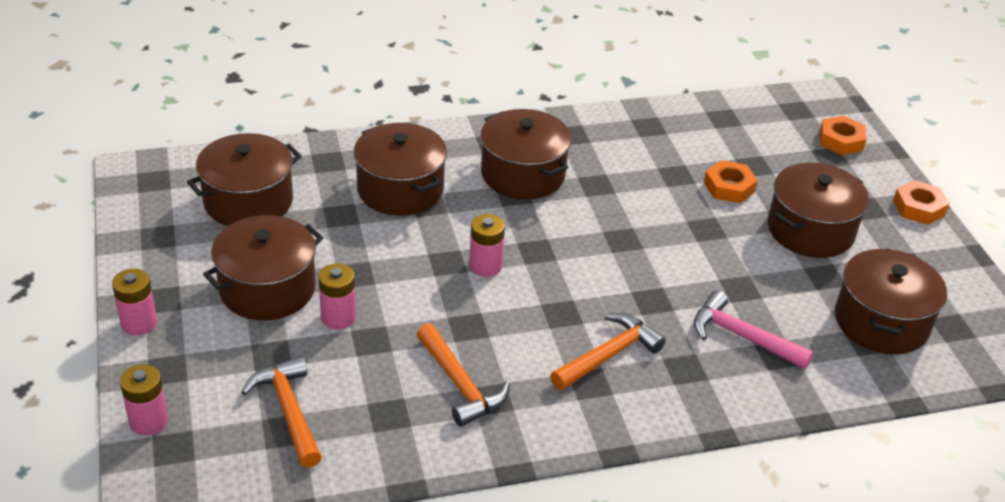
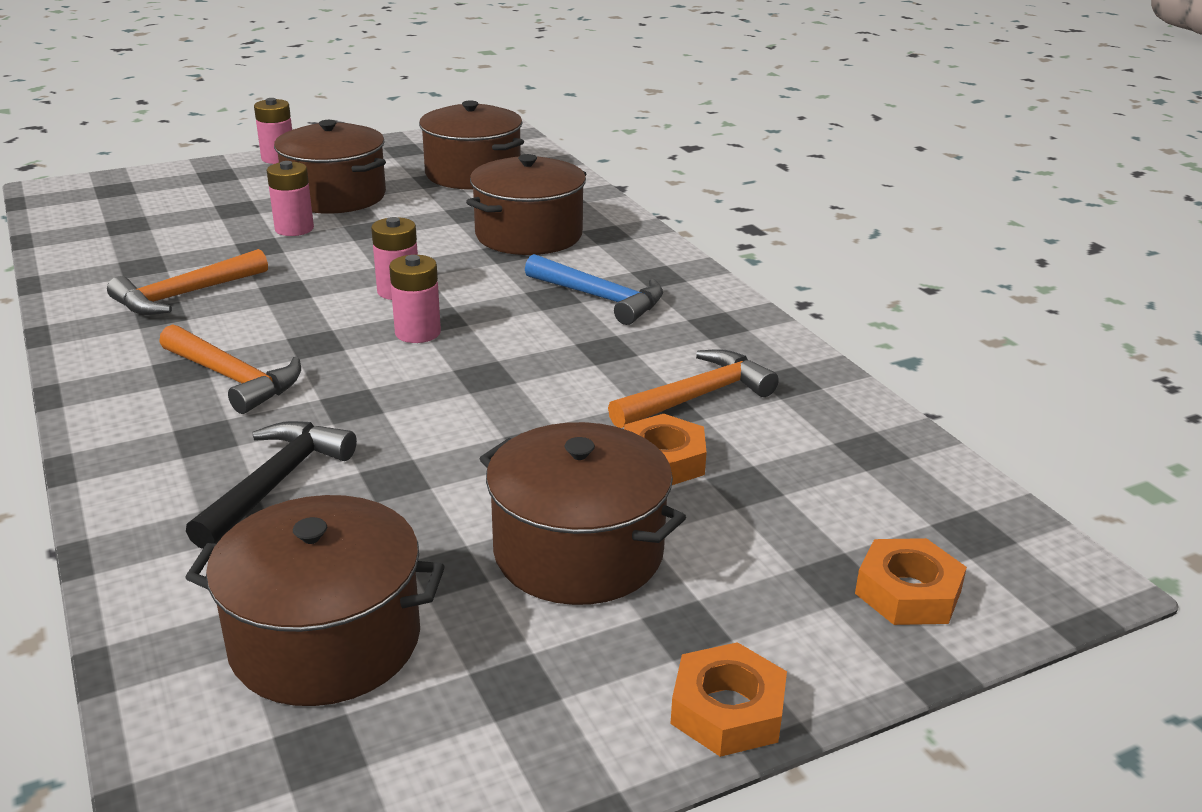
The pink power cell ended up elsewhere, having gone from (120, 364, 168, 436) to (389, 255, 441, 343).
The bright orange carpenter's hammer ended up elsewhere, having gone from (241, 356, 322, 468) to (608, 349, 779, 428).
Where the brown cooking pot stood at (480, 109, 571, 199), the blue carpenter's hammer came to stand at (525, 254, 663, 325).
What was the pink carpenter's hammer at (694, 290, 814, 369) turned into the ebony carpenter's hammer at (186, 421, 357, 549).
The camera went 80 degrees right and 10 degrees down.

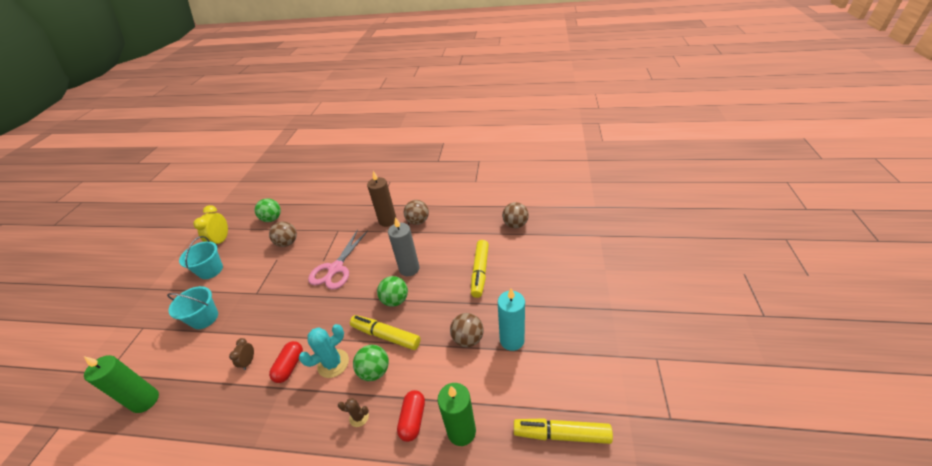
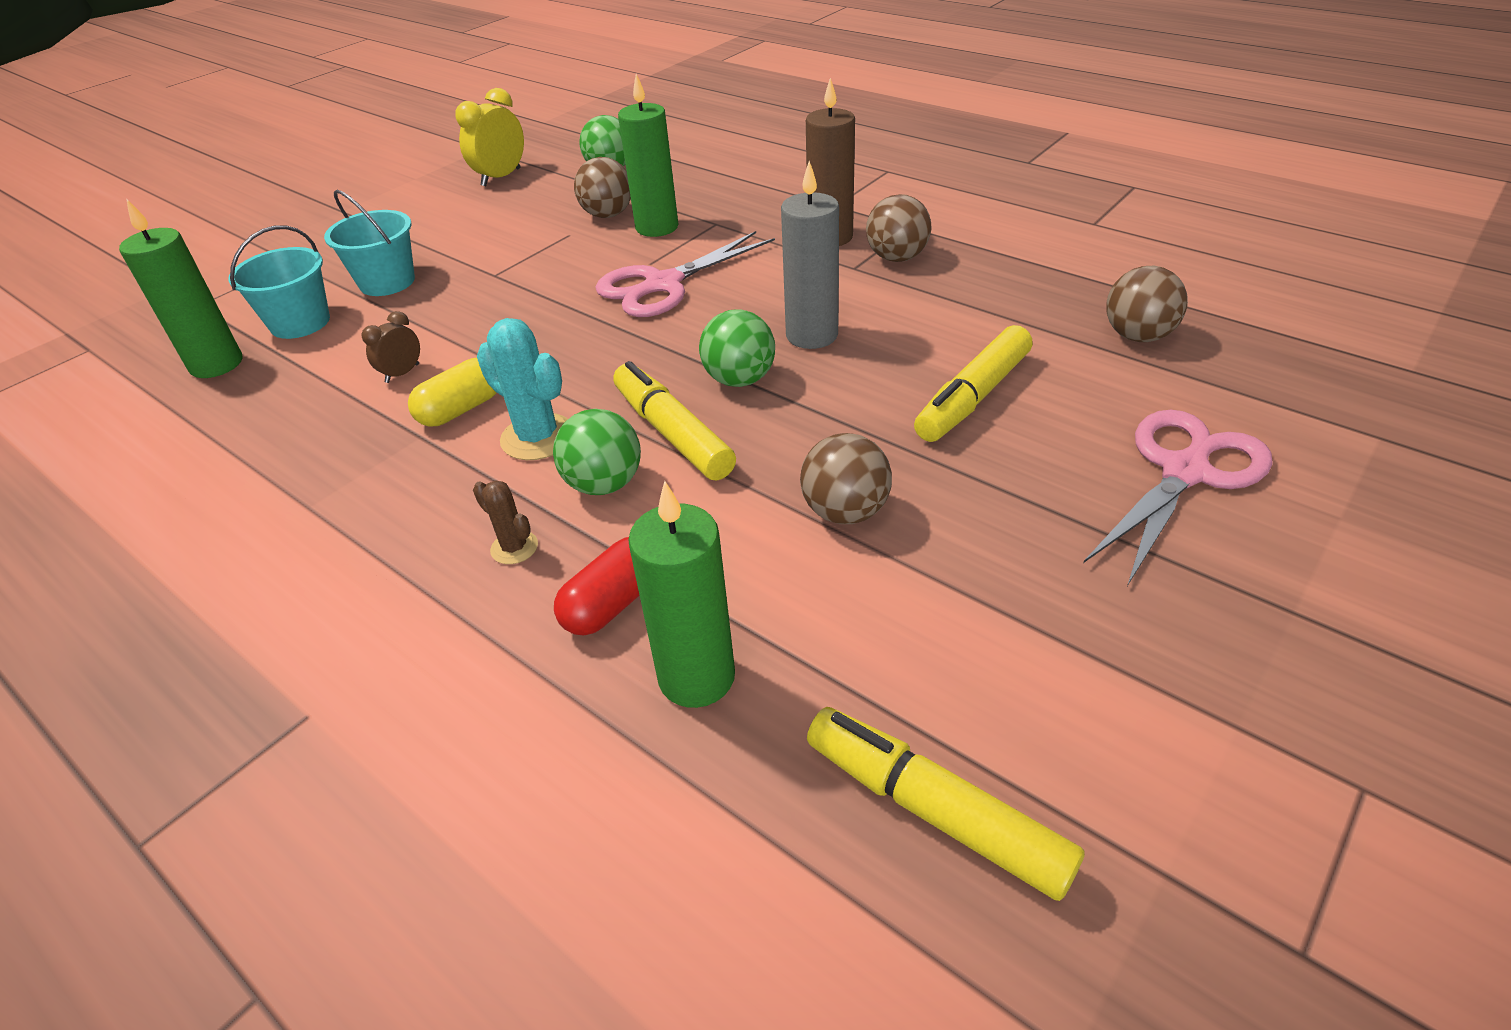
The second view lost the turquoise candle at (498, 288, 525, 351).
The second view gained the leaf-green candle at (618, 74, 678, 237).
The second view gained the pink shears at (1083, 410, 1273, 586).
The turquoise sand bucket ended up elsewhere, having gone from (179, 236, 223, 279) to (228, 225, 330, 339).
What was the scarlet pill shape at (269, 341, 303, 383) turned into the bright yellow pill shape at (408, 358, 497, 426).
The turquoise saguaro cactus at (299, 324, 349, 378) ended up facing another way, 45 degrees clockwise from before.
The camera went 30 degrees right and 0 degrees up.

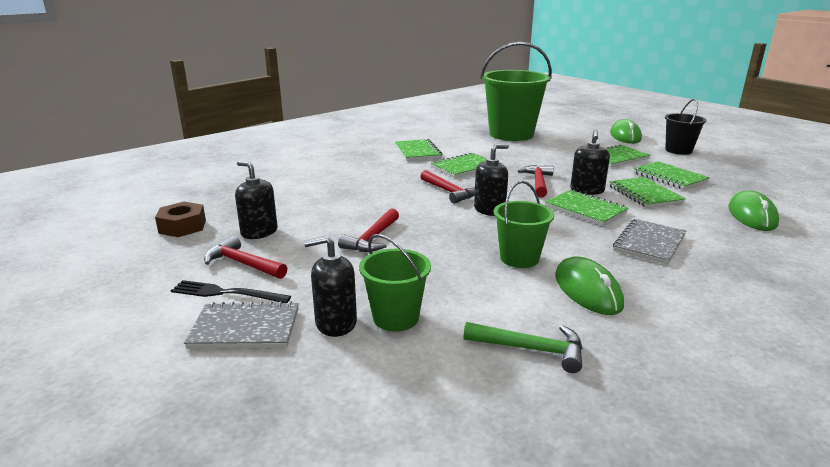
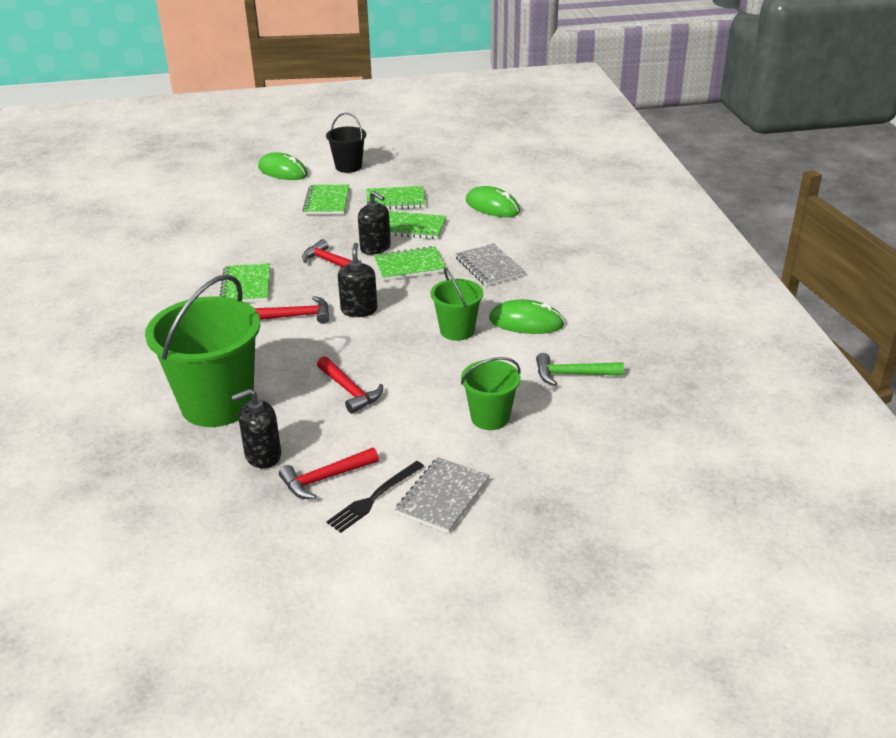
The second view lost the brown nut at (155, 202, 206, 237).
The second view lost the ebony soap dispenser at (304, 236, 357, 337).
The second view lost the leaf-green notebook at (395, 139, 442, 161).
The leaf-green sand bucket ended up elsewhere, having gone from (480, 42, 552, 141) to (145, 274, 260, 427).
The leaf-green carpenter's hammer at (464, 322, 583, 373) ended up facing another way, 135 degrees counterclockwise from before.
The camera went 60 degrees left and 10 degrees up.

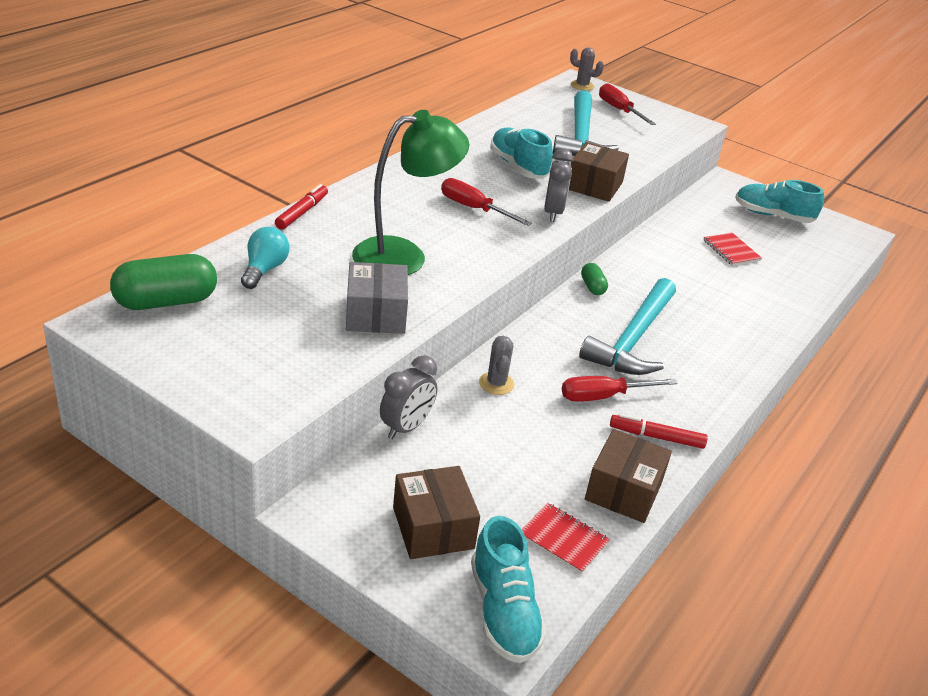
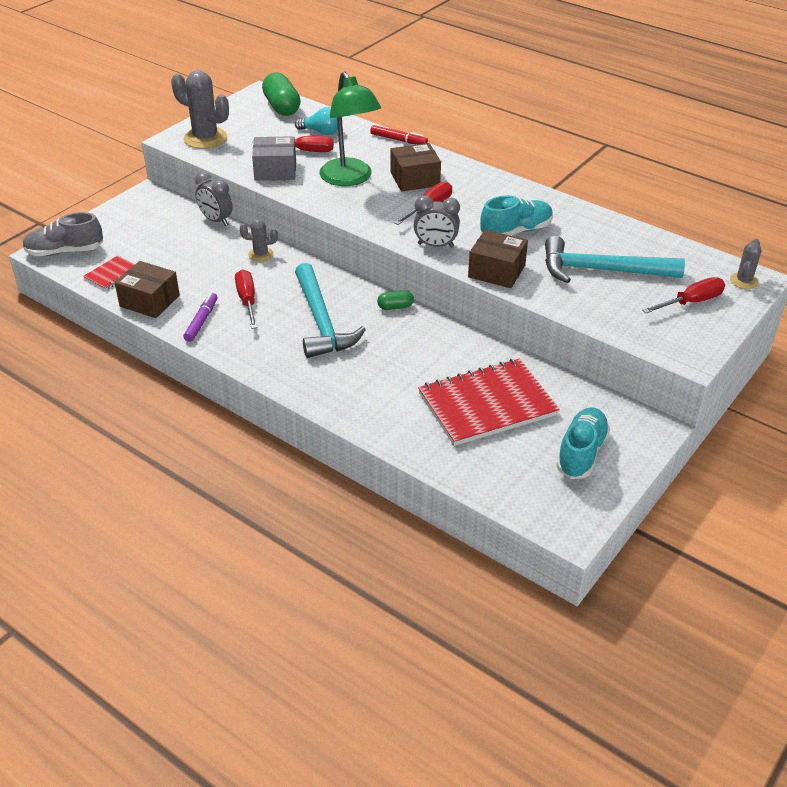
The second view gained the gray saguaro cactus at (171, 70, 229, 149).
The second view gained the scarlet hand screwdriver at (253, 136, 334, 152).
The brown box ended up elsewhere, having gone from (393, 466, 480, 559) to (391, 143, 441, 191).
What was the turquoise sneaker at (471, 516, 546, 663) turned into the gray sneaker at (23, 212, 103, 256).
What was the scarlet felt pen at (610, 414, 708, 449) turned into the violet felt pen at (183, 293, 218, 342).
The turquoise carpenter's hammer at (579, 278, 676, 375) ended up facing another way, 135 degrees counterclockwise from before.
The size of the scarlet notebook at (703, 233, 762, 266) changed by a factor of 2.20.
The camera went 95 degrees right and 5 degrees up.

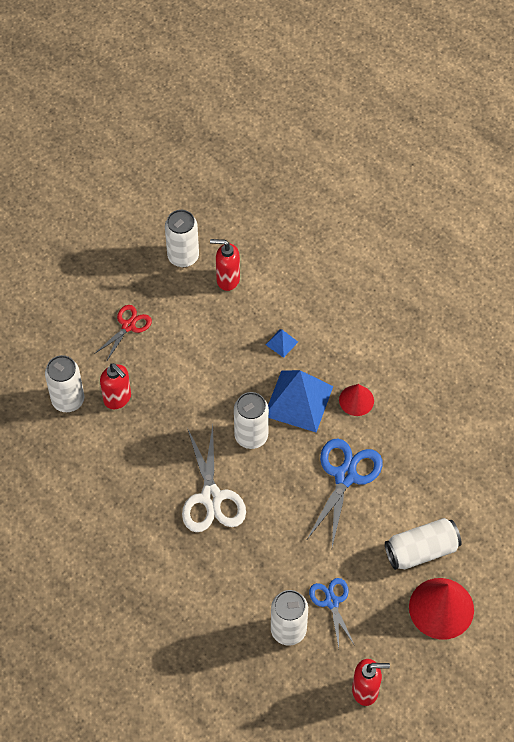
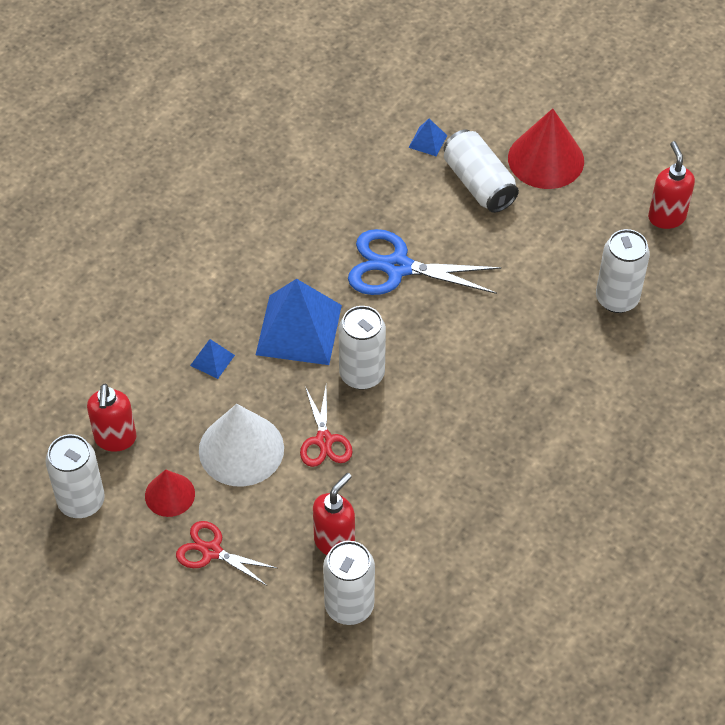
The second view lost the white shears at (182, 425, 246, 532).
The second view lost the blue shears at (309, 578, 355, 648).
The second view gained the white cone shape at (199, 404, 284, 487).
The second view gained the scarlet shears at (300, 387, 353, 467).
The second view gained the blue pyramid shape at (409, 119, 447, 157).
The scarlet cone shape ended up elsewhere, having gone from (339, 384, 374, 416) to (145, 469, 195, 517).
The camera went 100 degrees left and 5 degrees down.

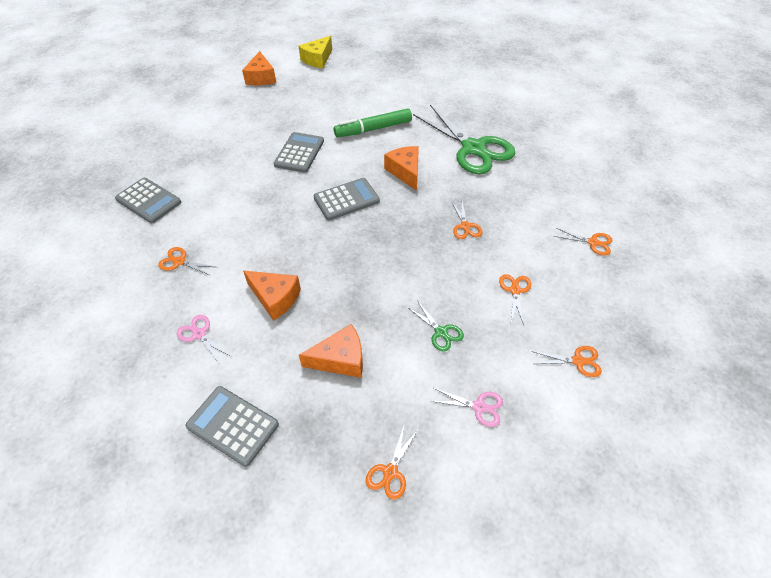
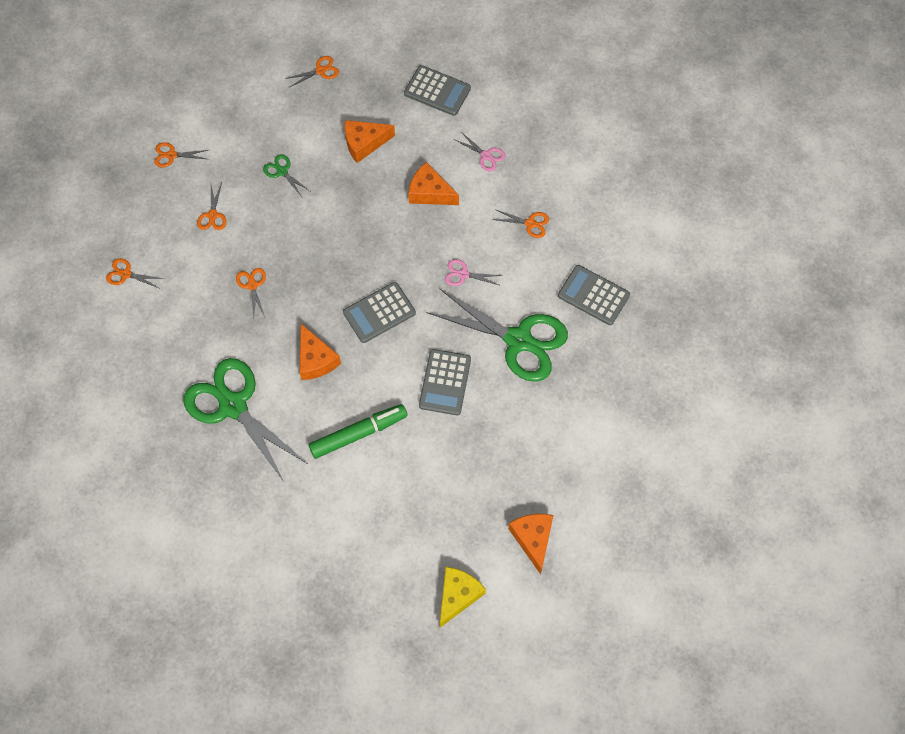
The second view gained the leaf-green shears at (426, 288, 568, 382).
The pink shears ended up elsewhere, having gone from (431, 388, 503, 427) to (445, 259, 503, 286).
The bright orange shears at (366, 423, 418, 500) ended up facing another way, 45 degrees clockwise from before.
The camera went 175 degrees right and 15 degrees up.

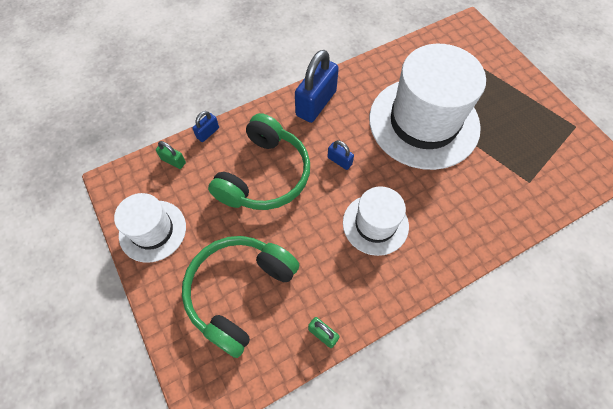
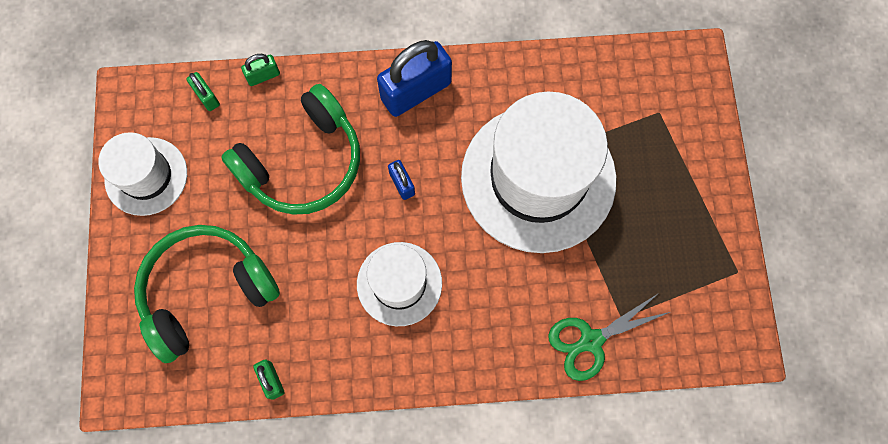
The second view gained the leaf-green shears at (548, 293, 670, 381).
What was the blue lock at (192, 111, 219, 142) turned into the leaf-green lock at (241, 54, 280, 86).
The camera went 25 degrees right and 10 degrees up.

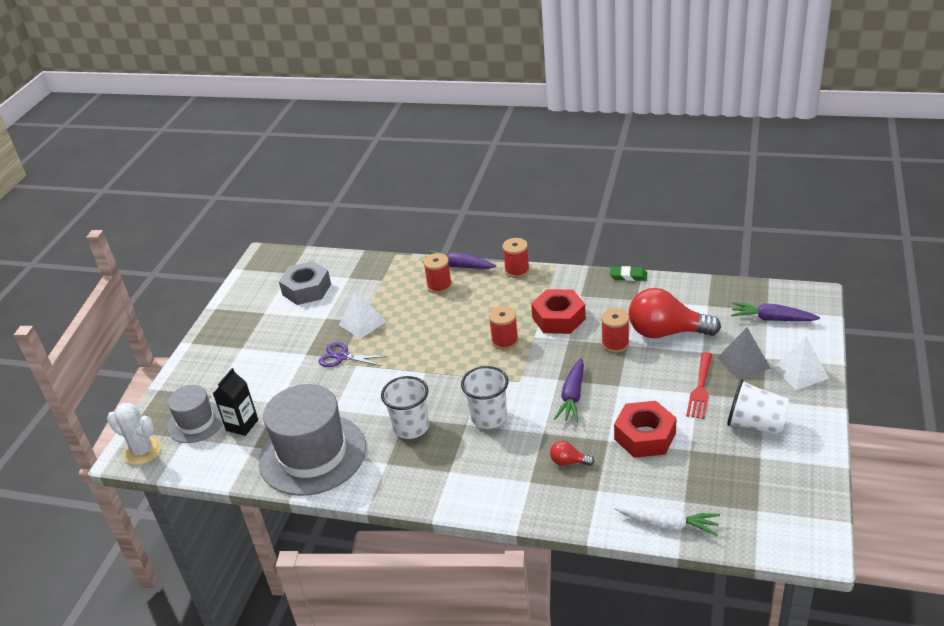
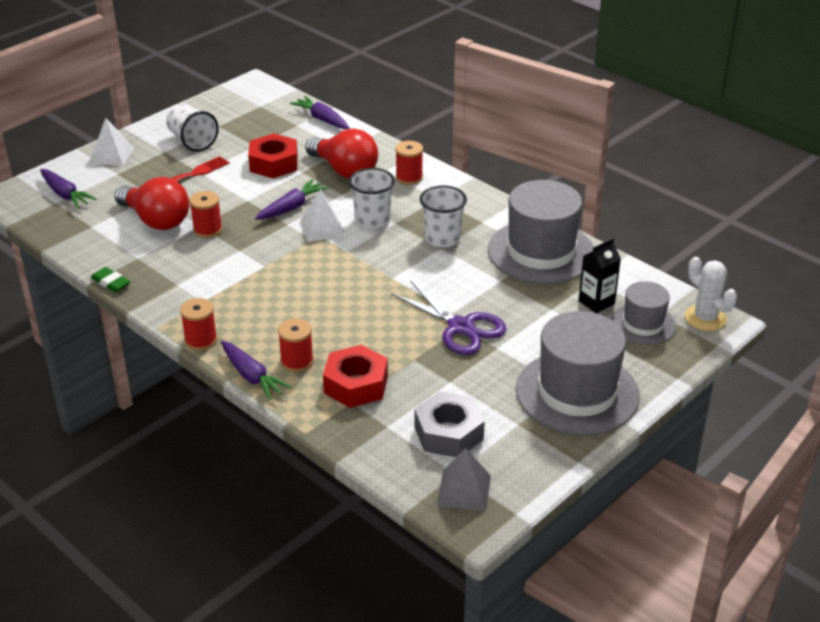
The second view gained the gray tall hat at (516, 311, 640, 435).
The white pyramid shape ended up elsewhere, having gone from (339, 290, 386, 339) to (300, 189, 345, 242).
The scarlet reel of thread ended up elsewhere, having gone from (489, 306, 518, 350) to (395, 141, 423, 185).
The scarlet nut ended up elsewhere, having gone from (531, 289, 586, 334) to (323, 345, 388, 408).
The gray pyramid shape ended up elsewhere, having gone from (717, 328, 771, 380) to (437, 448, 491, 511).
What was the white root vegetable at (614, 505, 720, 536) turned into the violet root vegetable at (290, 96, 350, 129).
The size of the violet shears at (319, 342, 387, 367) changed by a factor of 1.59.
The size of the scarlet lightbulb at (550, 441, 594, 466) changed by a factor of 2.32.
The camera went 155 degrees left and 0 degrees up.

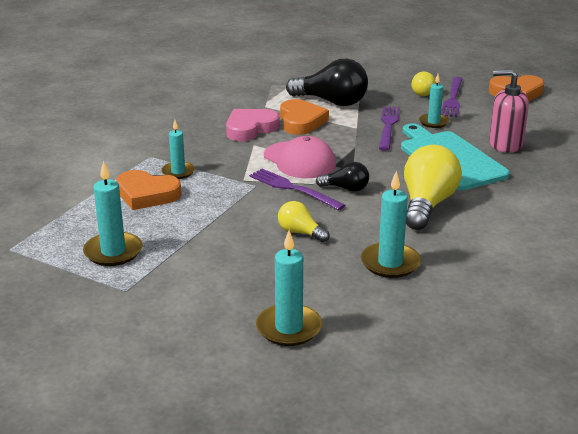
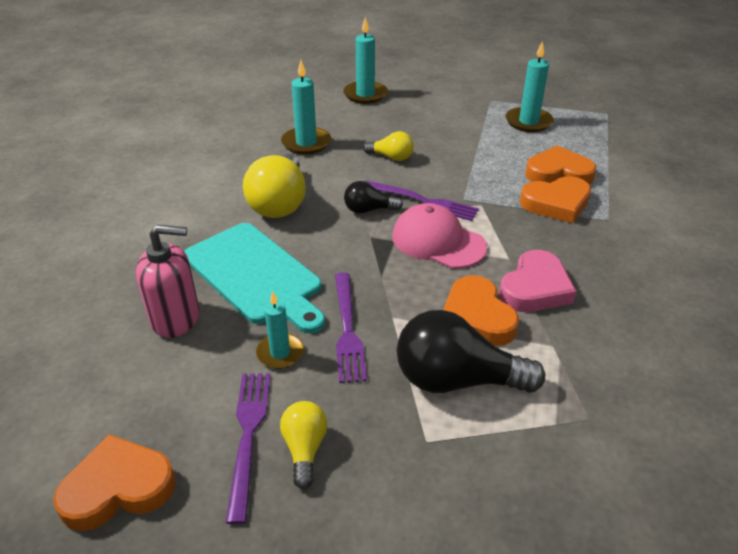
Where the turquoise candle stood at (161, 120, 195, 179), the bright orange love heart came to stand at (520, 176, 591, 223).
The camera went 165 degrees right and 10 degrees up.

